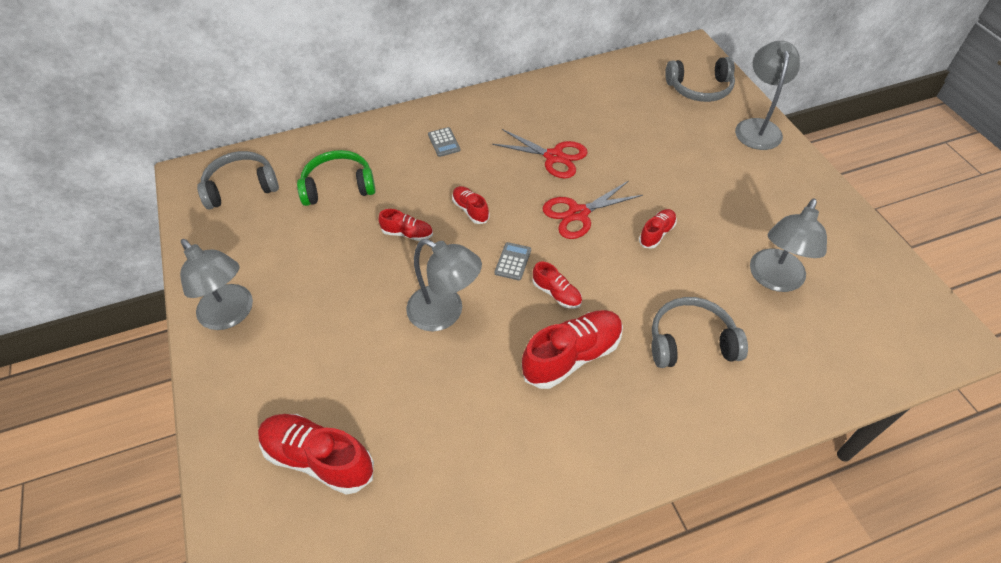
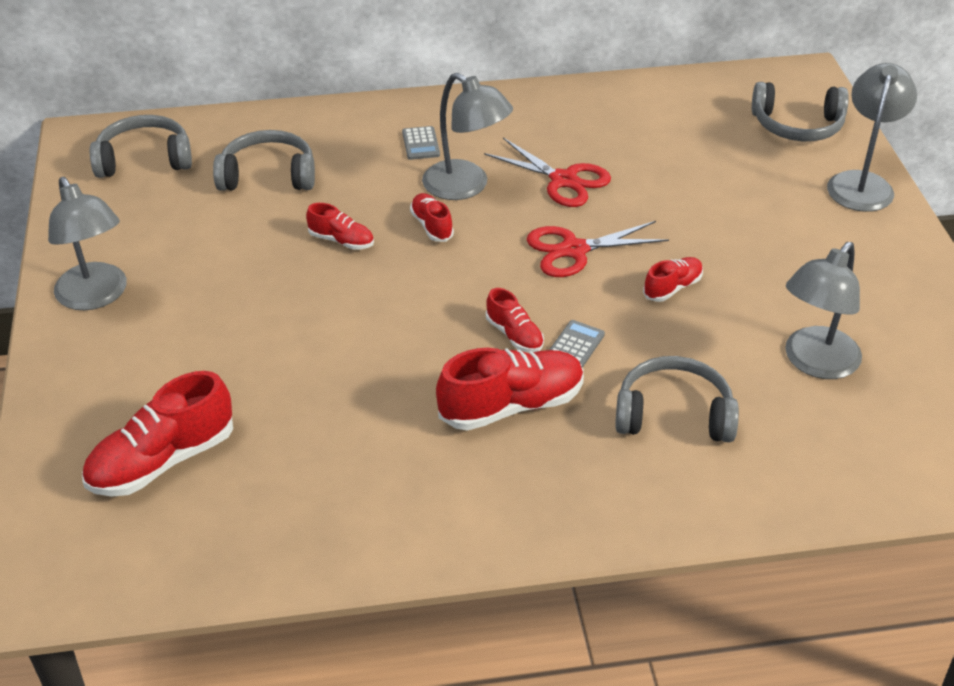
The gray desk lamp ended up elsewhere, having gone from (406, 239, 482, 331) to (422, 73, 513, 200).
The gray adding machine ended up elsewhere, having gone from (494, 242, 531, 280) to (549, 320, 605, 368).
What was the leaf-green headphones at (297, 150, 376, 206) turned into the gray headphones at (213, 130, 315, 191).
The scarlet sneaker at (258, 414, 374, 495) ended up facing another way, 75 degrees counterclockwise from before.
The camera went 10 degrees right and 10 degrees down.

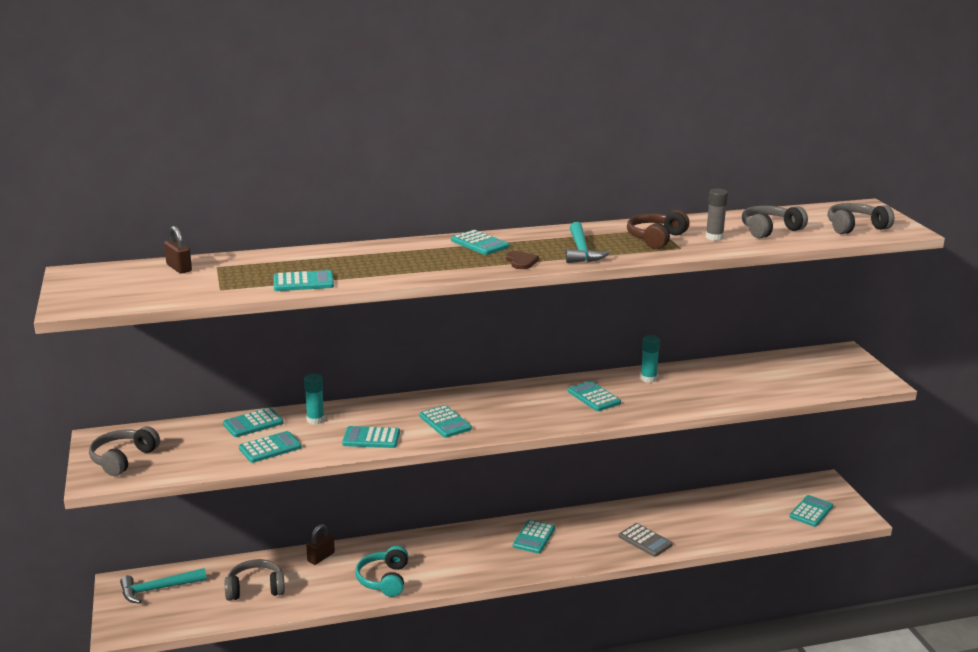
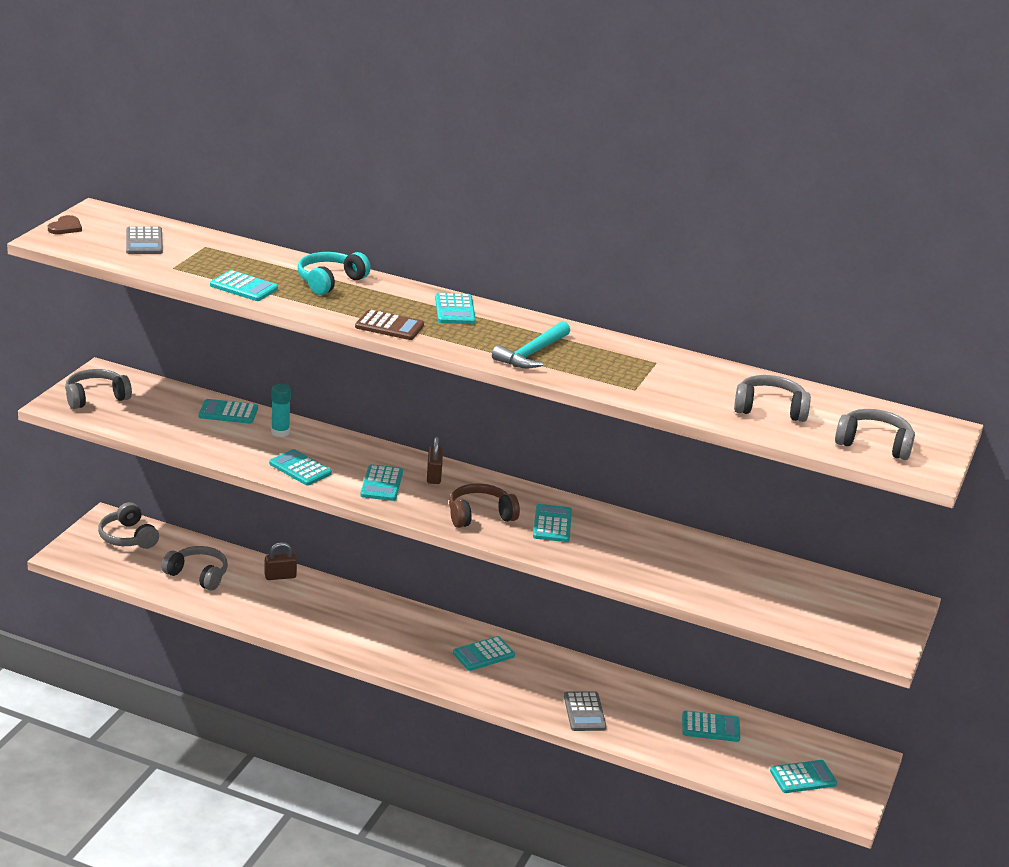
The second view lost the turquoise glue at (640, 335, 660, 383).
The second view lost the gray glue at (706, 188, 728, 241).
The second view gained the gray adding machine at (126, 227, 163, 254).
The second view gained the brown adding machine at (355, 309, 424, 340).
The brown lock ended up elsewhere, having gone from (164, 226, 192, 274) to (427, 436, 443, 484).
The turquoise adding machine ended up elsewhere, having gone from (239, 431, 302, 463) to (682, 711, 740, 742).
The turquoise headphones ended up elsewhere, having gone from (355, 546, 408, 597) to (297, 252, 371, 295).
The brown love heart ended up elsewhere, having gone from (506, 251, 539, 269) to (48, 215, 82, 234).
The brown headphones ended up elsewhere, having gone from (627, 210, 690, 249) to (449, 483, 520, 528).
Where the turquoise carpenter's hammer stood at (120, 568, 207, 604), the gray headphones came to stand at (98, 502, 159, 549).
The camera went 35 degrees right and 5 degrees up.

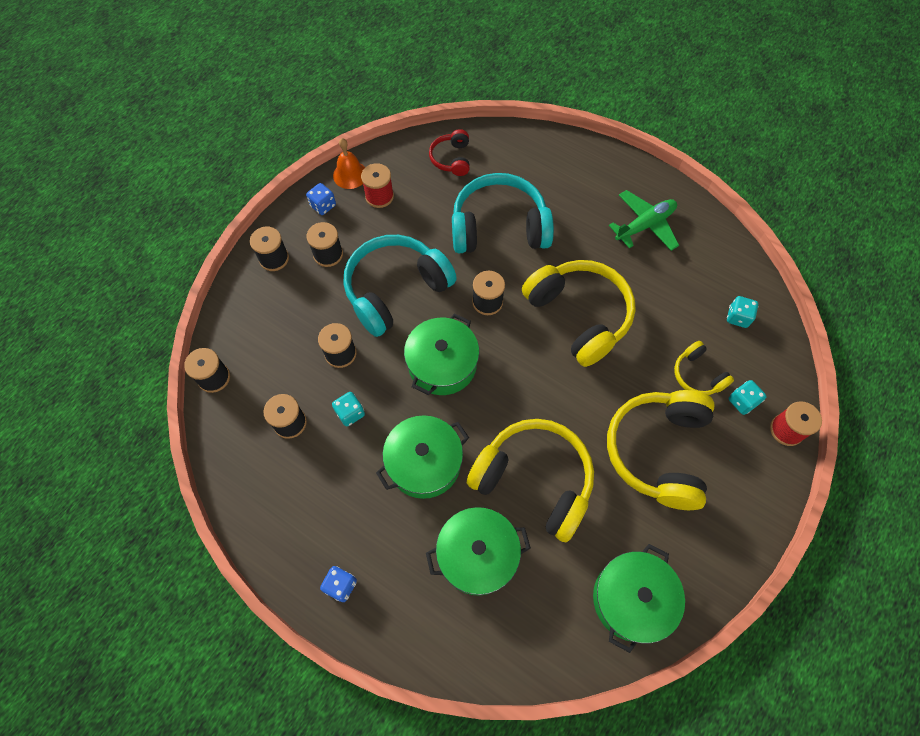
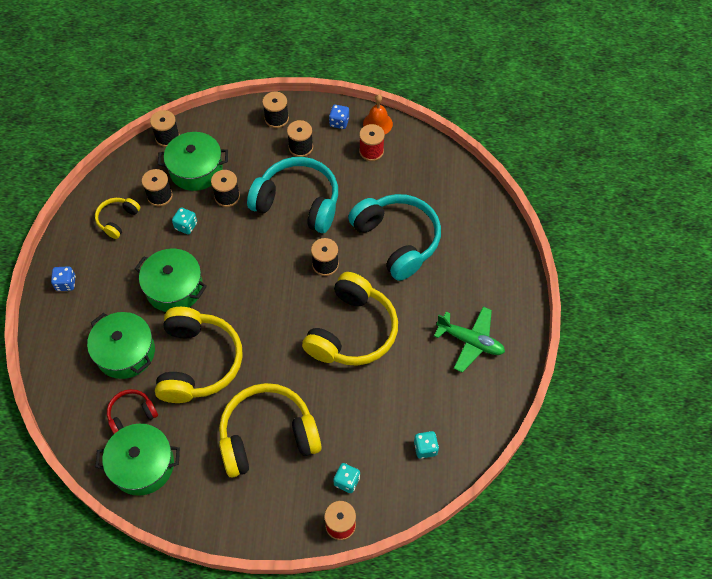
The leaf-green cooking pot ended up elsewhere, having gone from (404, 314, 479, 395) to (158, 132, 228, 191).
The scarlet headphones ended up elsewhere, having gone from (429, 129, 470, 176) to (107, 389, 158, 434).
The bright yellow headphones ended up elsewhere, having gone from (674, 341, 734, 395) to (95, 198, 140, 239).
The camera went 60 degrees right and 5 degrees down.

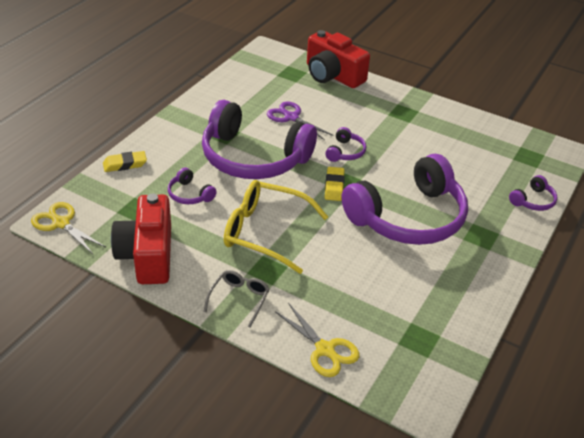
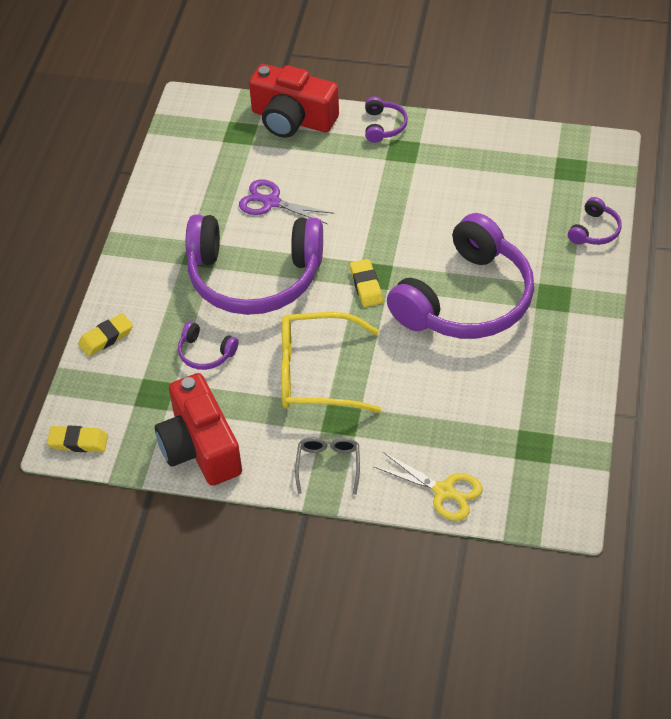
The violet headphones ended up elsewhere, having gone from (325, 127, 366, 162) to (365, 97, 408, 143).
Where the bright yellow shears stood at (31, 202, 106, 254), the bright yellow pencil eraser came to stand at (47, 425, 108, 452).
The camera went 15 degrees left and 10 degrees up.

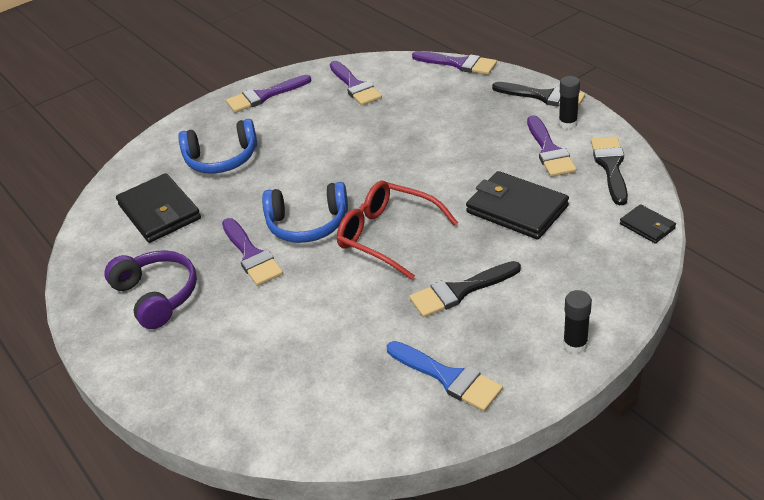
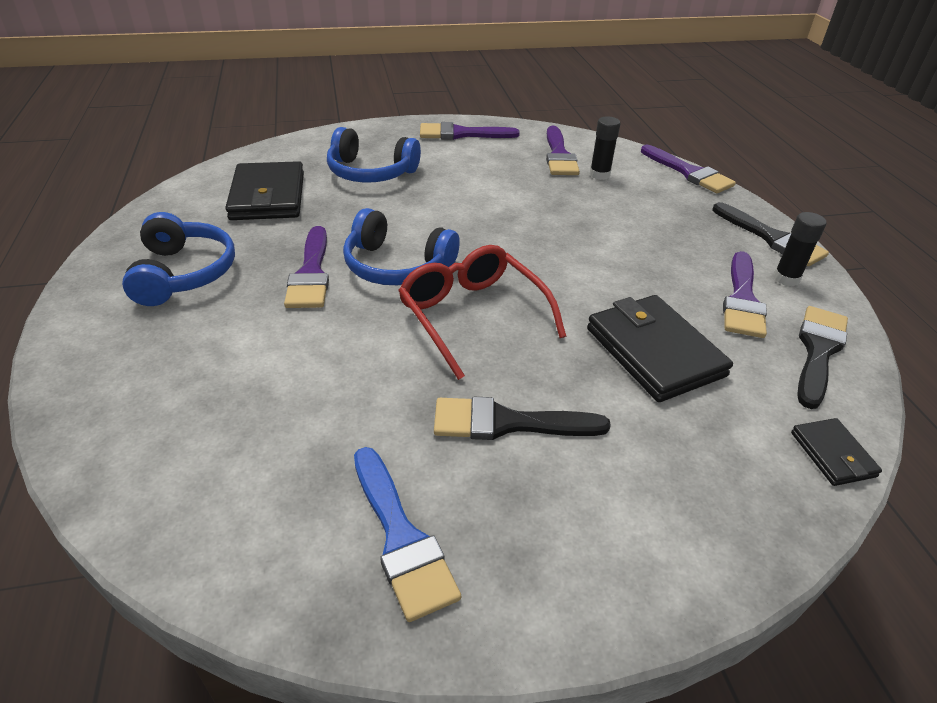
The ebony glue ended up elsewhere, having gone from (563, 290, 592, 354) to (590, 116, 620, 180).
What was the violet headphones at (104, 250, 197, 329) turned into the blue headphones at (122, 212, 235, 306).
The camera went 20 degrees right and 0 degrees up.

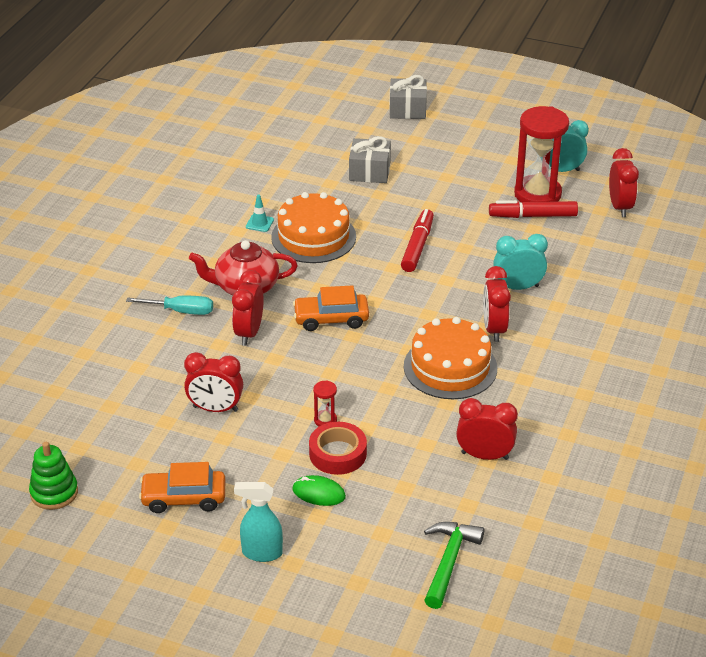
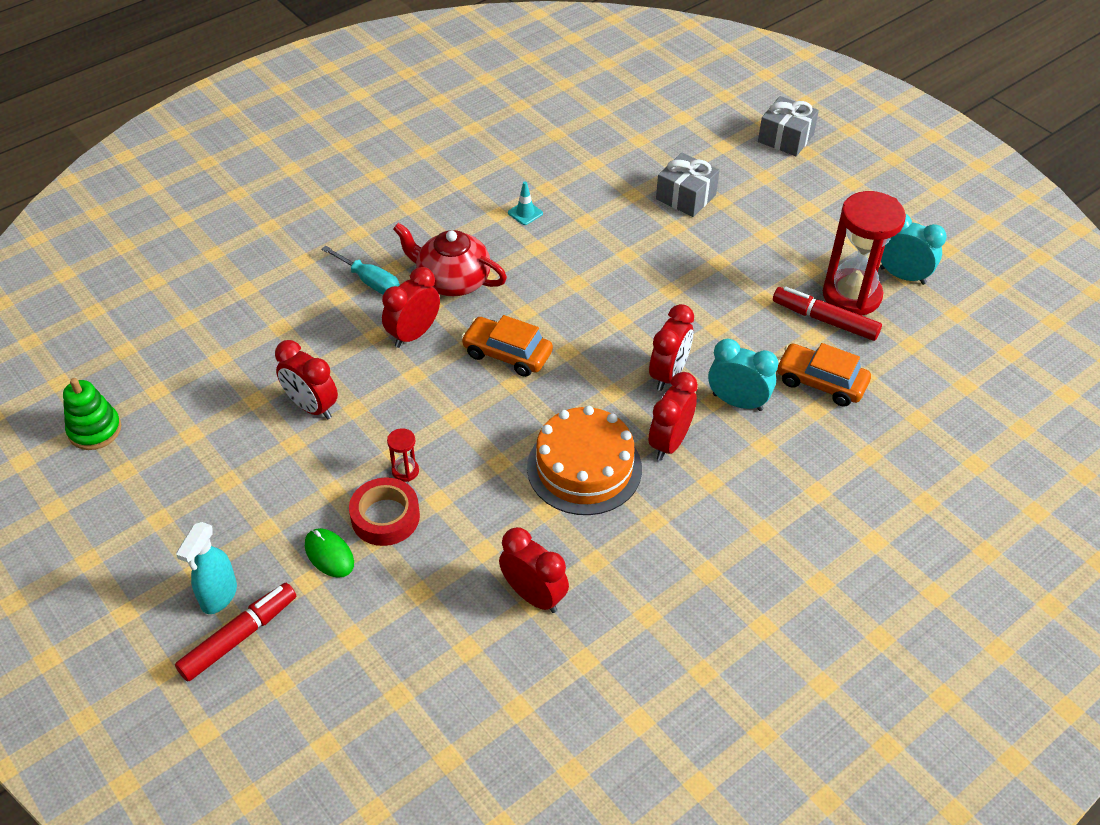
The second view lost the bright orange gateau at (271, 192, 356, 263).
The second view lost the leaf-green carpenter's hammer at (424, 522, 484, 609).
The bright orange toy car ended up elsewhere, having gone from (139, 462, 225, 513) to (777, 343, 871, 407).
The scarlet felt pen ended up elsewhere, having gone from (401, 209, 434, 272) to (175, 583, 296, 681).
The scarlet clock ended up elsewhere, having gone from (609, 148, 639, 217) to (649, 304, 694, 391).
The turquoise spray bottle at (234, 482, 283, 562) ended up facing another way, 105 degrees counterclockwise from before.
The camera went 30 degrees right and 10 degrees up.

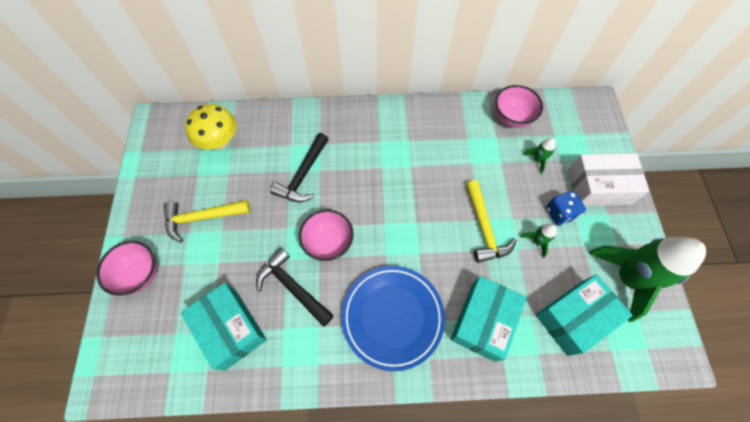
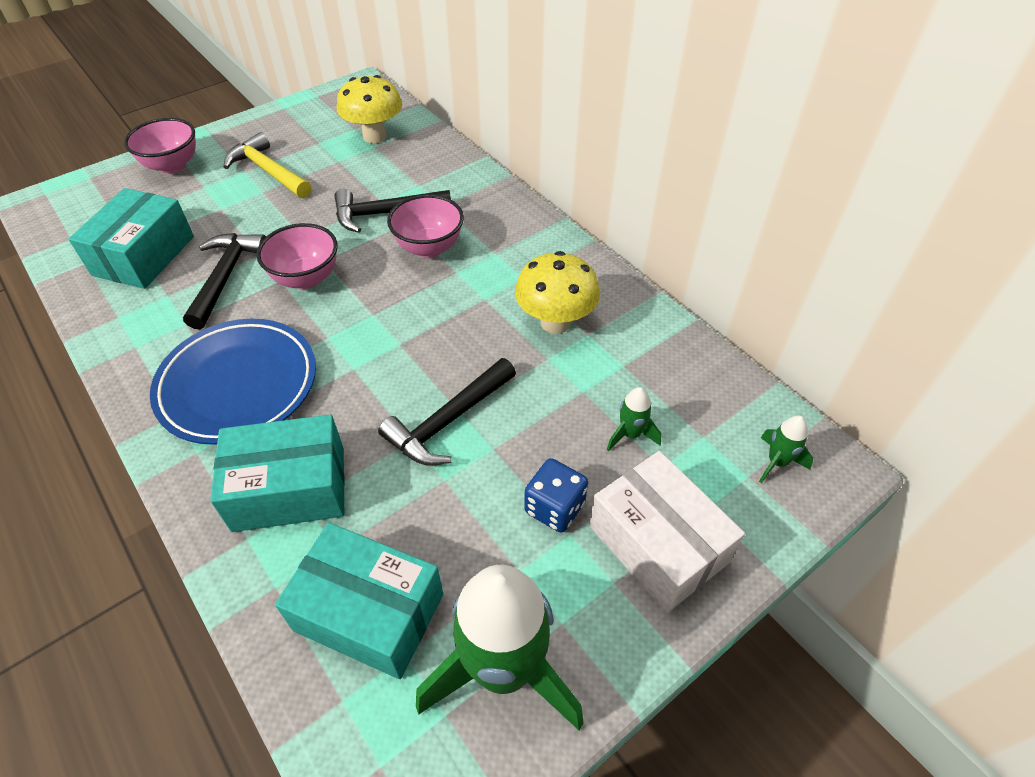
The second view gained the bright yellow toadstool at (515, 251, 600, 334).
The pink deep dish ended up elsewhere, having gone from (495, 85, 543, 128) to (387, 194, 464, 258).
The leaf-green toy rocket ended up elsewhere, having gone from (520, 224, 557, 258) to (759, 415, 813, 483).
What was the bright yellow carpenter's hammer at (466, 180, 517, 263) turned into the ebony carpenter's hammer at (378, 358, 516, 466).
The camera went 55 degrees right and 15 degrees down.

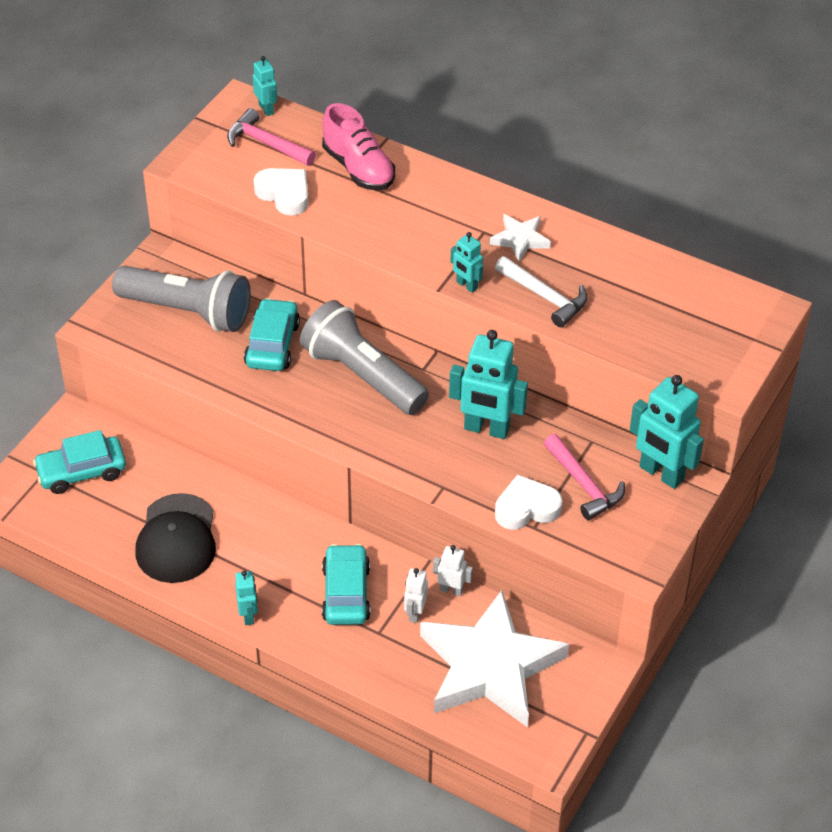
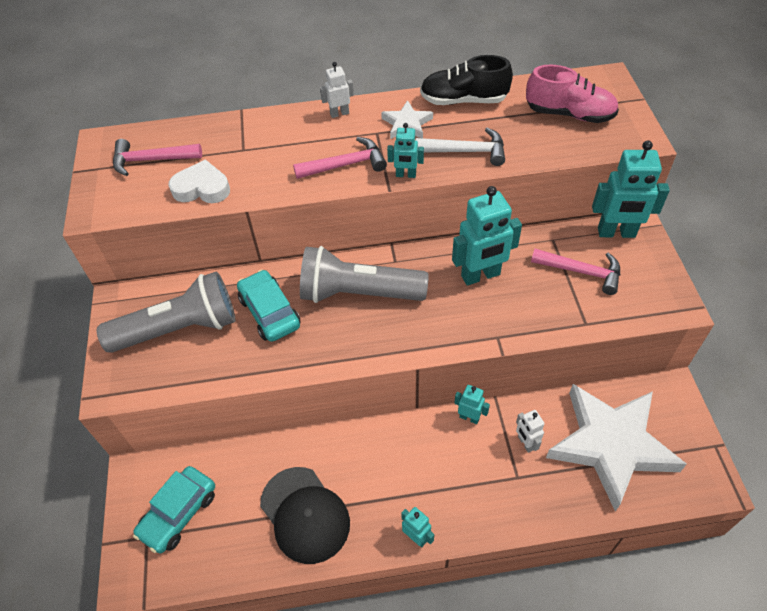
The second view lost the turquoise toy car at (322, 544, 370, 625).
The second view lost the white love heart at (495, 474, 562, 530).
The second view gained the pink carpenter's hammer at (293, 137, 387, 179).
The second view gained the ebony sneaker at (420, 55, 513, 105).
The turquoise toy robot ended up elsewhere, having gone from (253, 56, 277, 116) to (454, 385, 490, 424).
The pink sneaker ended up elsewhere, having gone from (322, 103, 395, 191) to (526, 64, 619, 123).
The white toy robot ended up elsewhere, having gone from (433, 545, 473, 596) to (320, 62, 354, 118).
The camera went 35 degrees left and 5 degrees up.

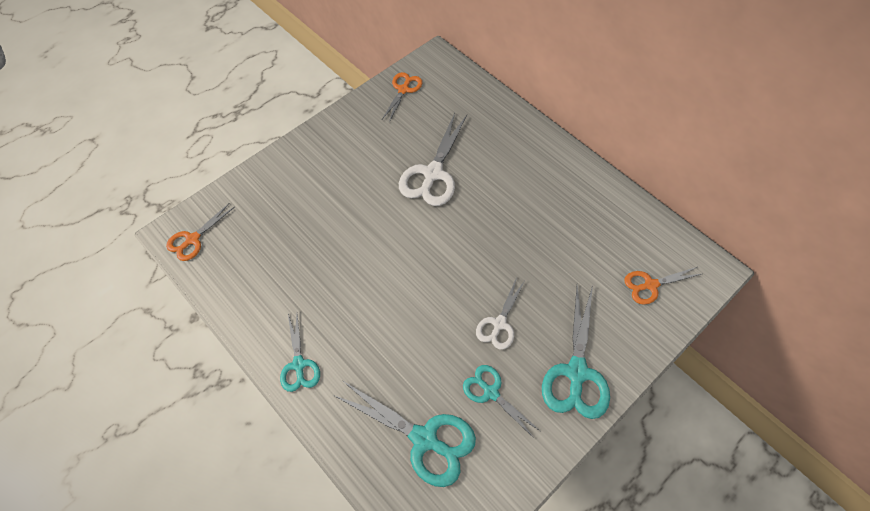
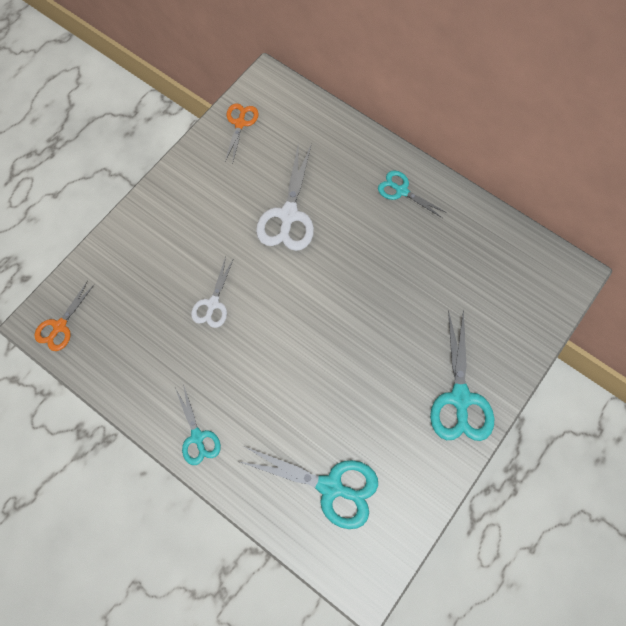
The second view lost the bright orange shears at (624, 267, 701, 305).
The turquoise shears ended up elsewhere, having gone from (463, 365, 540, 438) to (378, 170, 447, 218).
The white shears ended up elsewhere, having gone from (476, 278, 525, 350) to (191, 257, 234, 328).
The camera went 10 degrees left and 10 degrees up.

